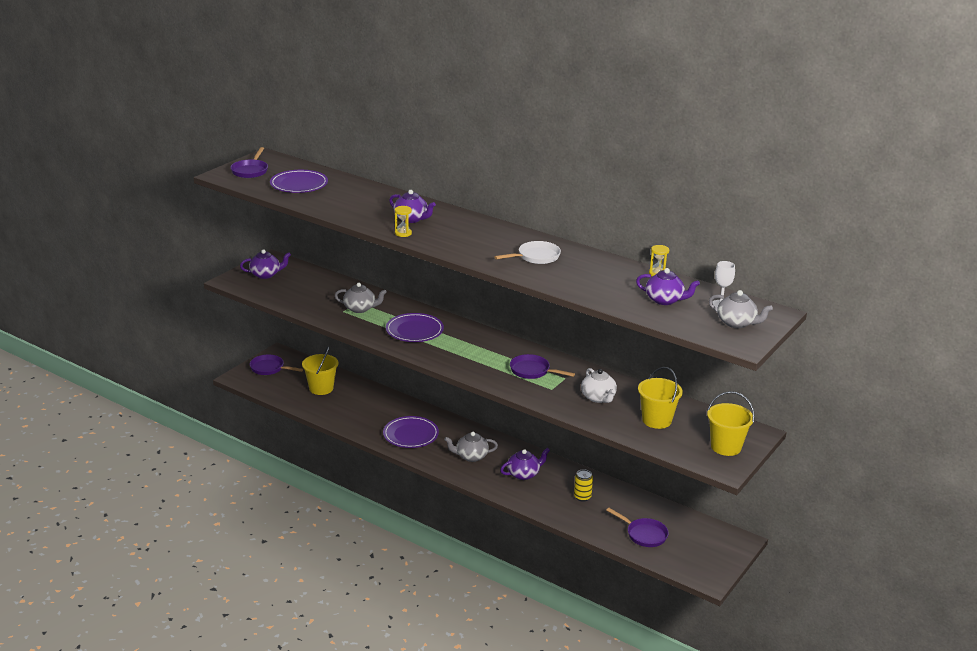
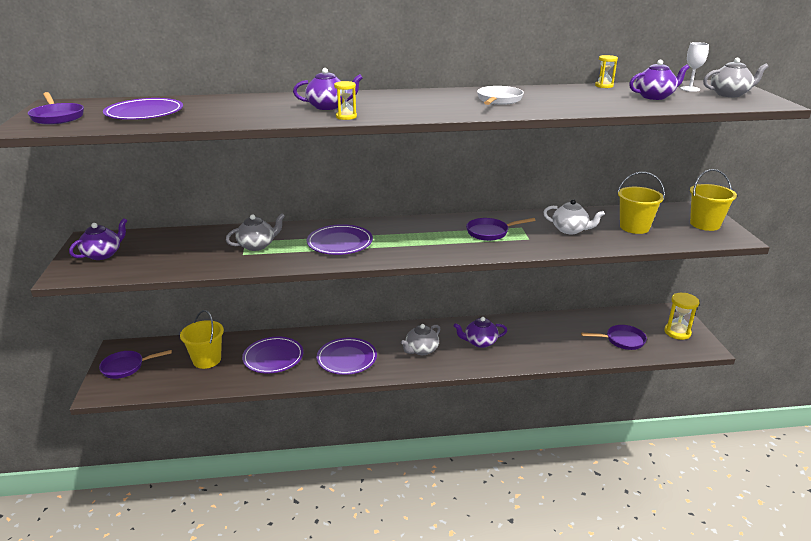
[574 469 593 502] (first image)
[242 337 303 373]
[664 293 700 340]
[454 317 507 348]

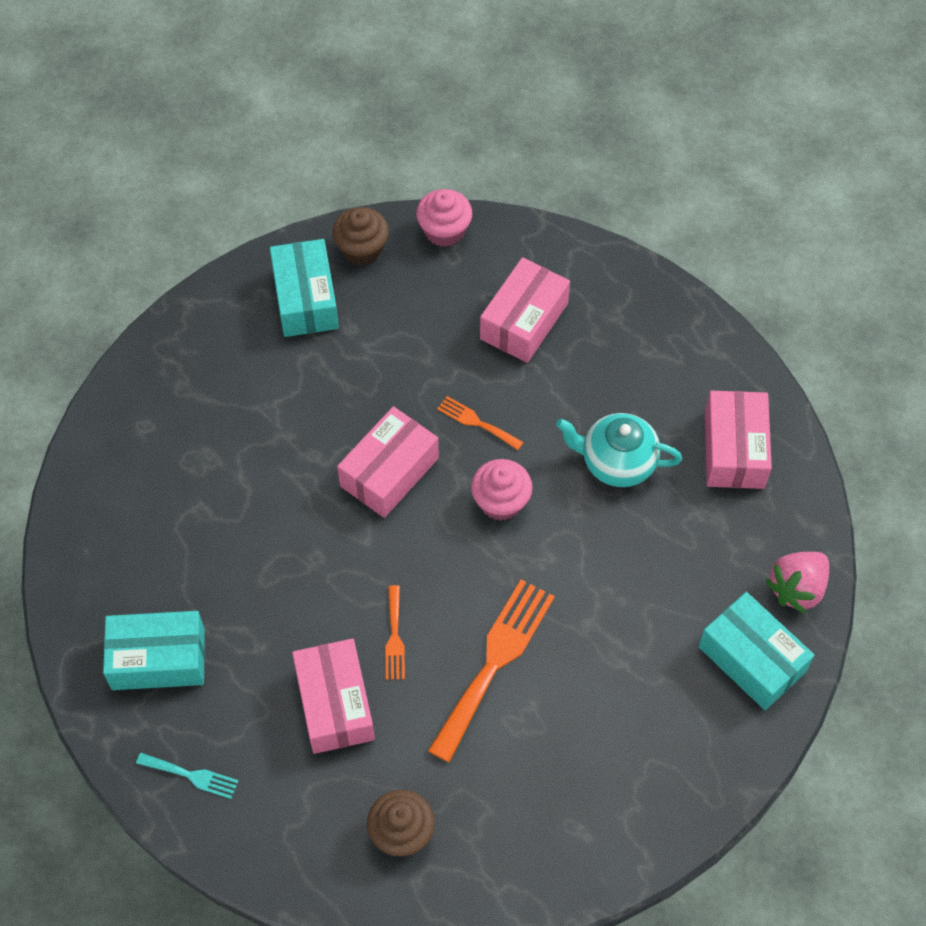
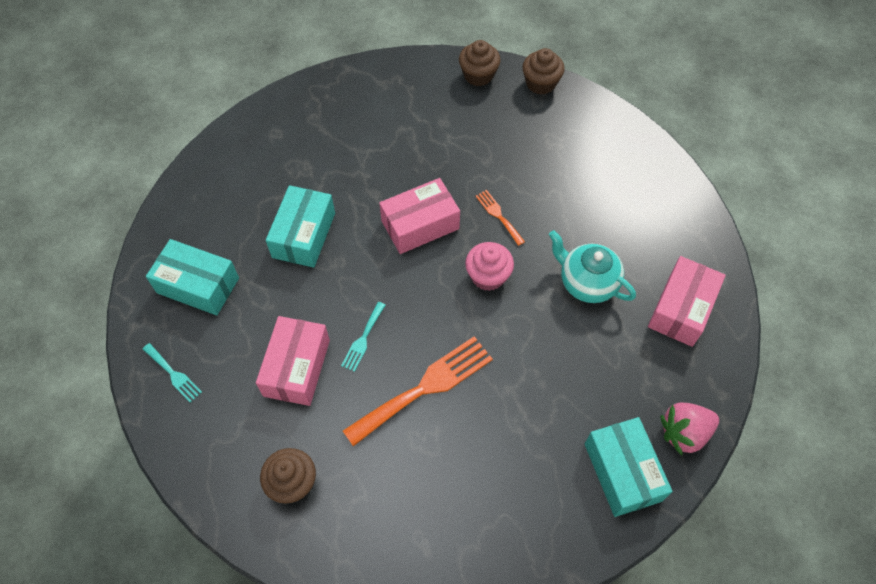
[480 257 570 363] (first image)
[266 185 335 268]
[341 302 386 372]
[522 48 565 95]

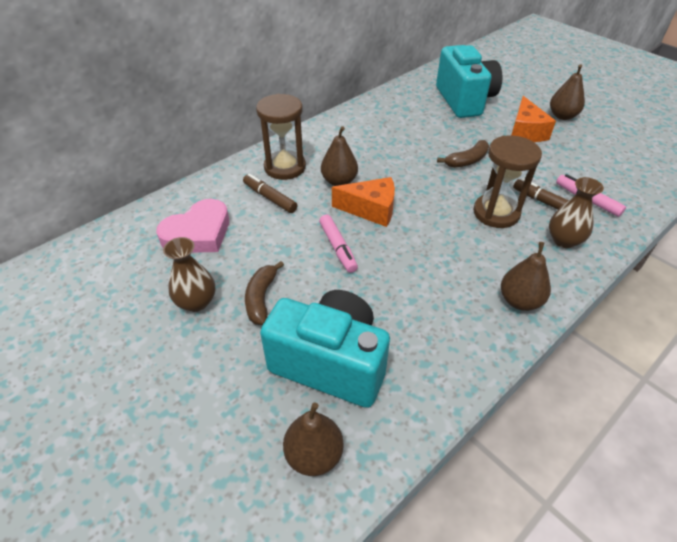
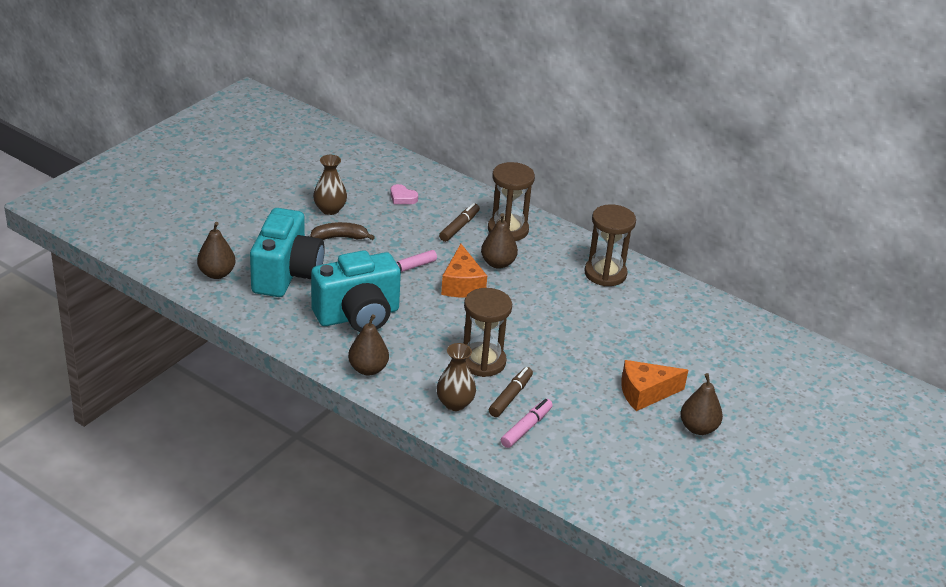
[437 140 489 168] (first image)
[584 204 636 286]
[311 250 401 332]
[390 184 418 204]

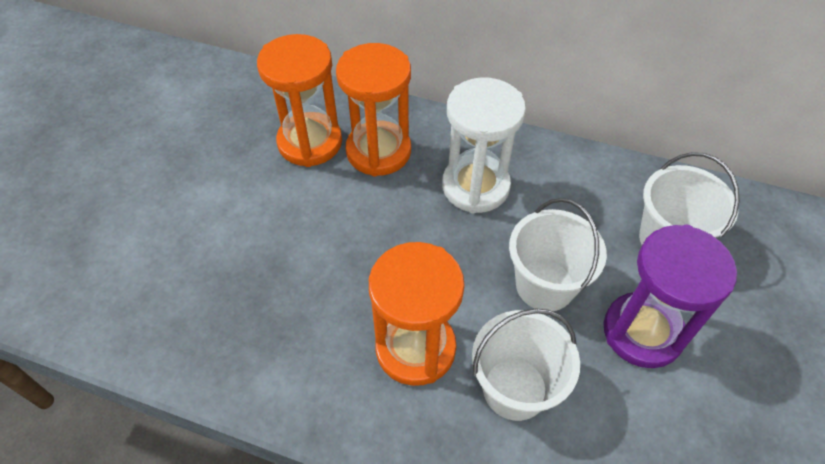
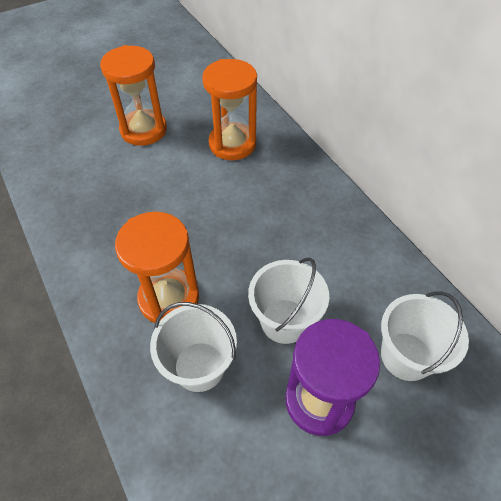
[442 78 526 213] (first image)
[100 45 167 146]

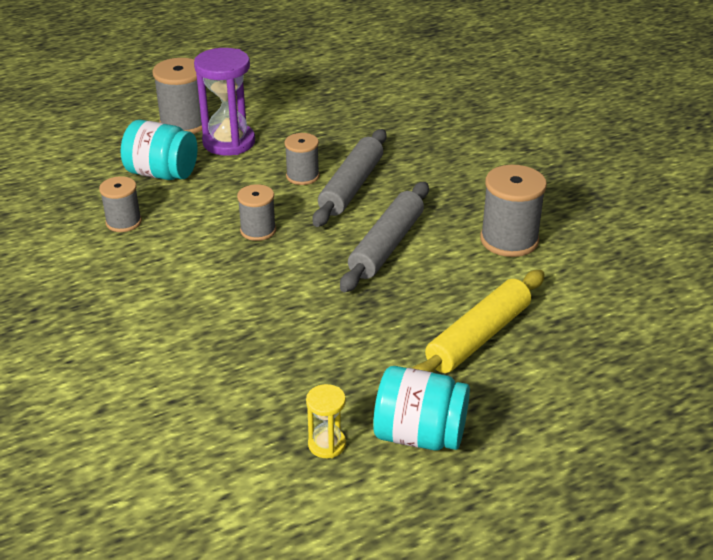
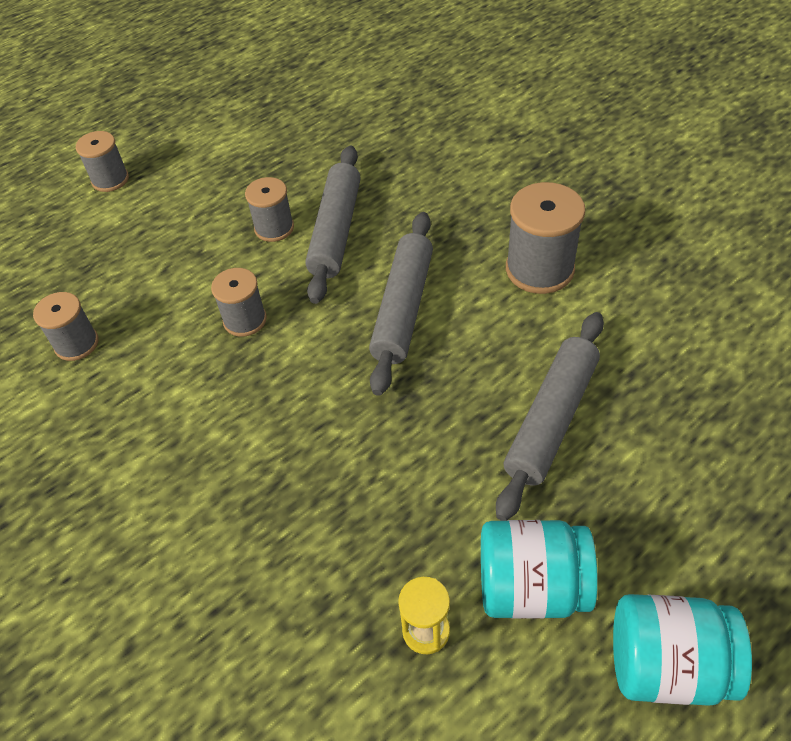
[194 48 255 156] (first image)
[613 594 752 706]
[496 312 604 521]
[76 131 129 192]

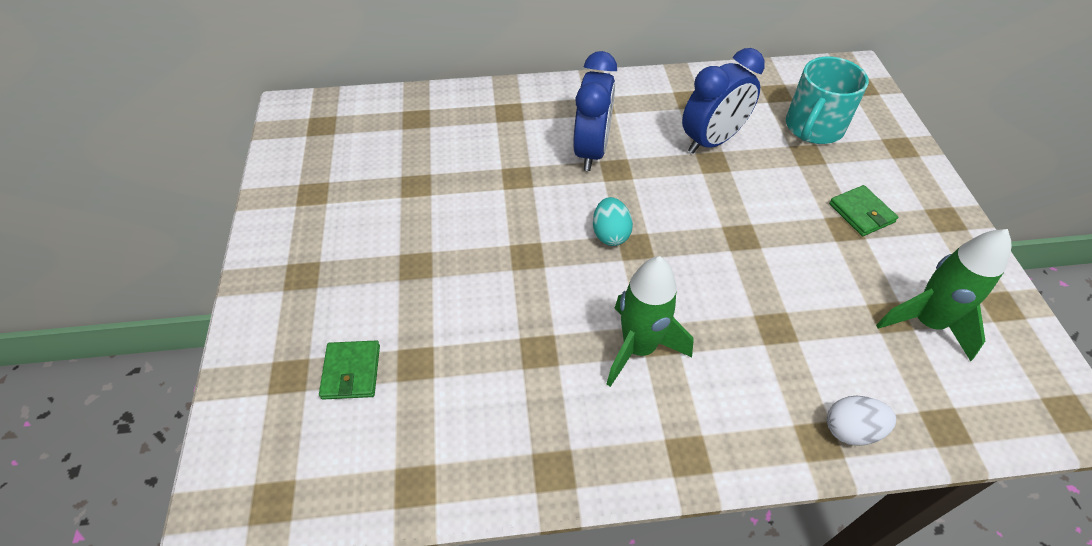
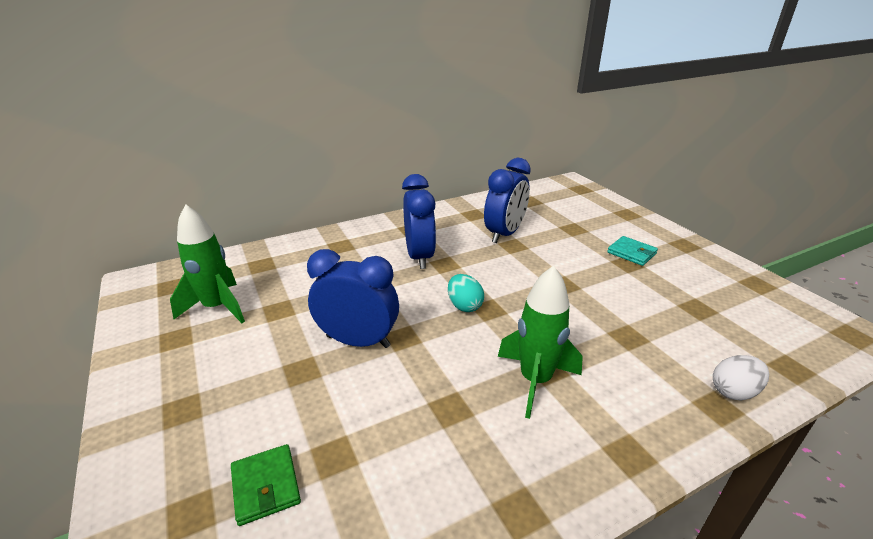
[786 56 869 144] (first image)
[307 249 399 348]
[170 204 245 323]
[607 236 658 266]

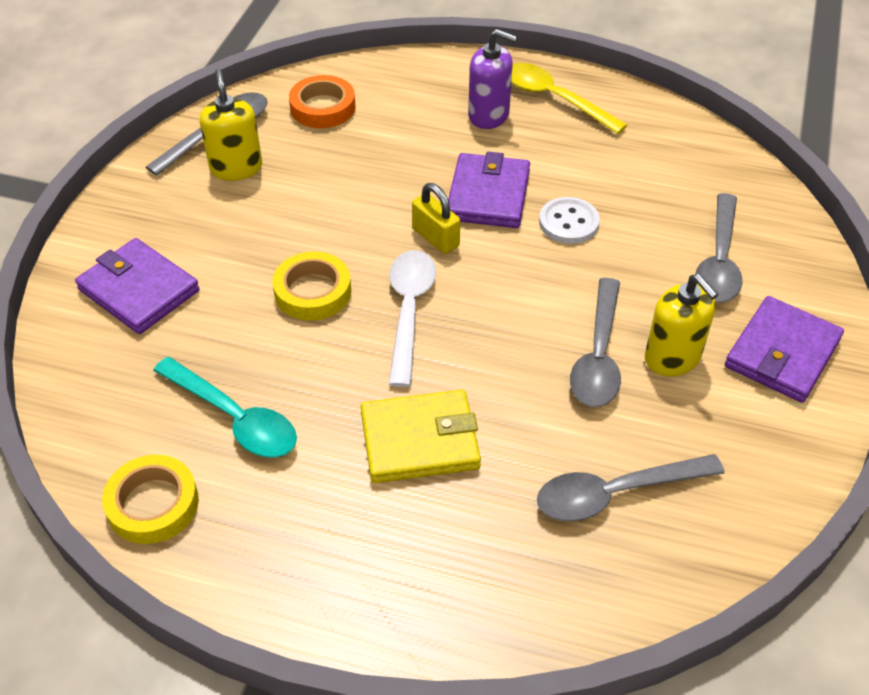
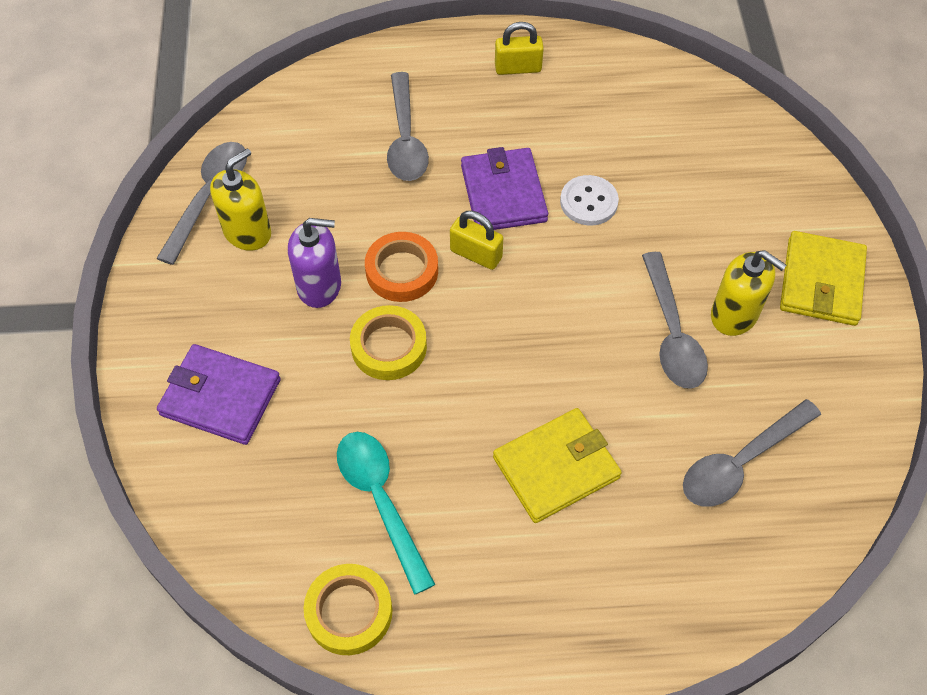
[389 250 436 387] (first image)
[365 232 438 302]
[288 218 341 308]
[387 72 429 181]
[495 22 544 75]
[780 231 867 326]
[337 432 436 595]
[210 148 271 251]

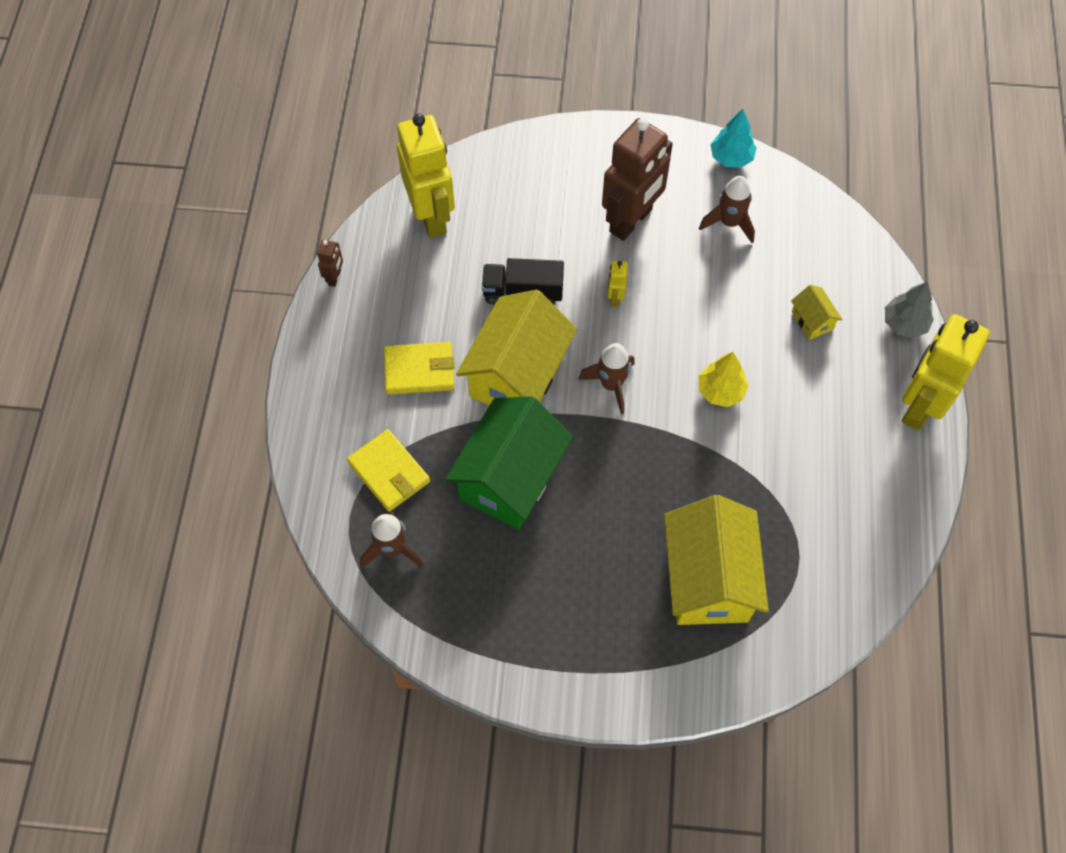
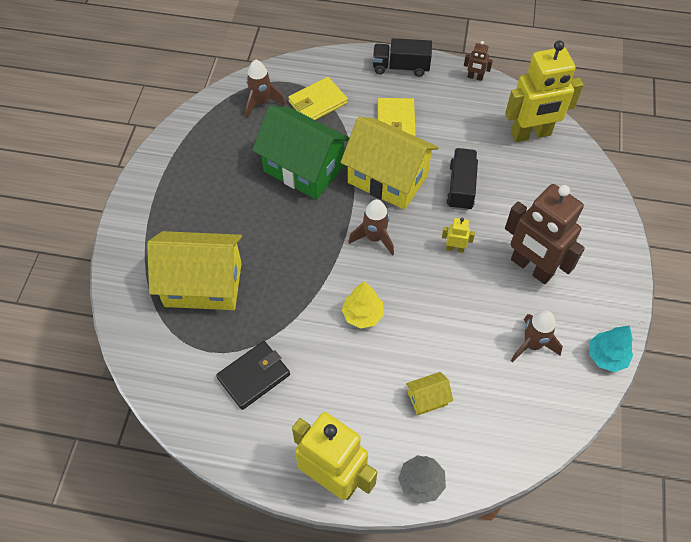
[216 341 290 410]
[373 38 432 77]

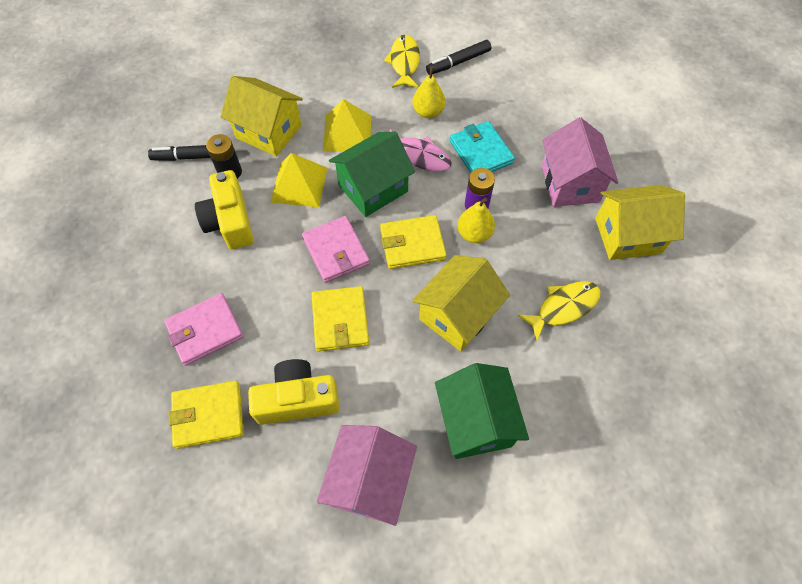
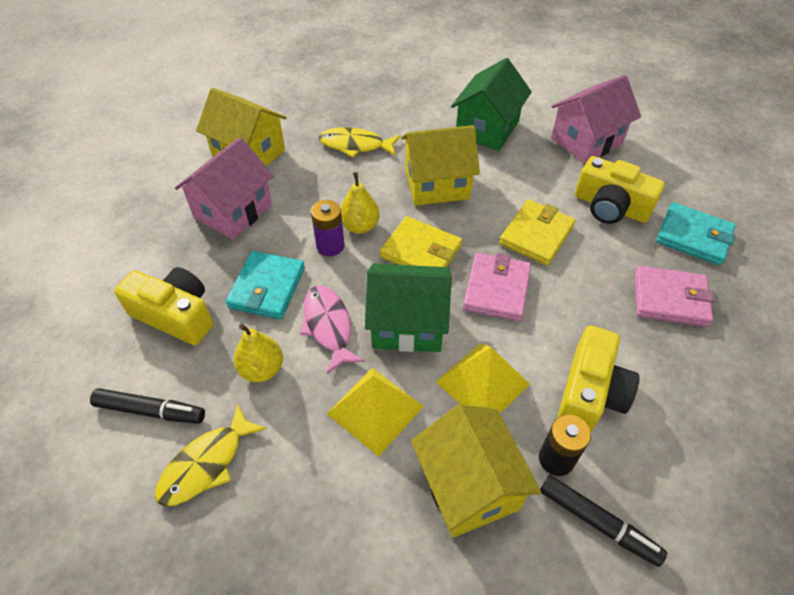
[114 267 213 345]
[656 202 736 265]

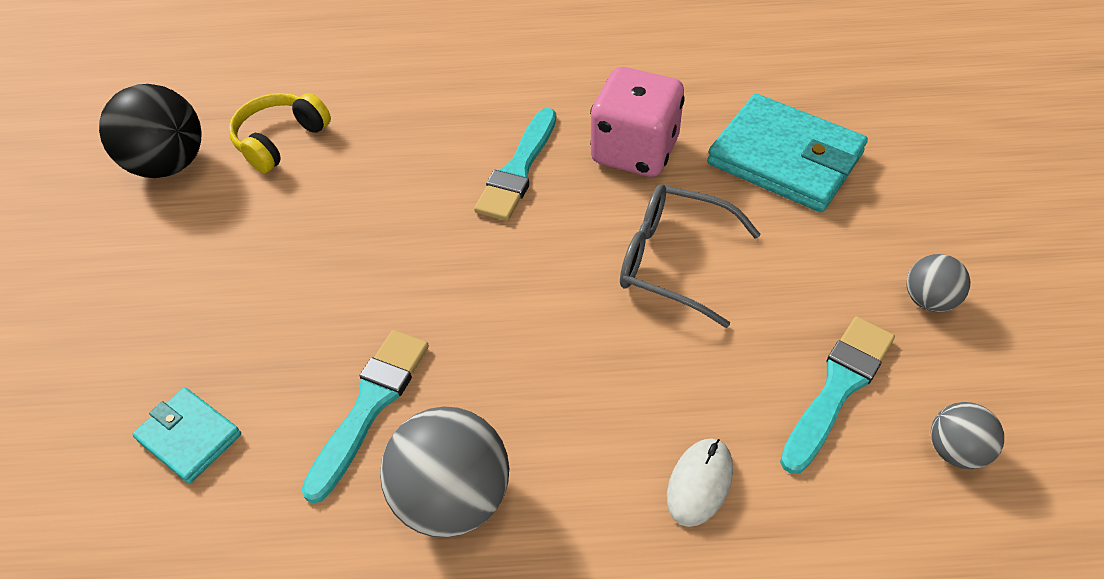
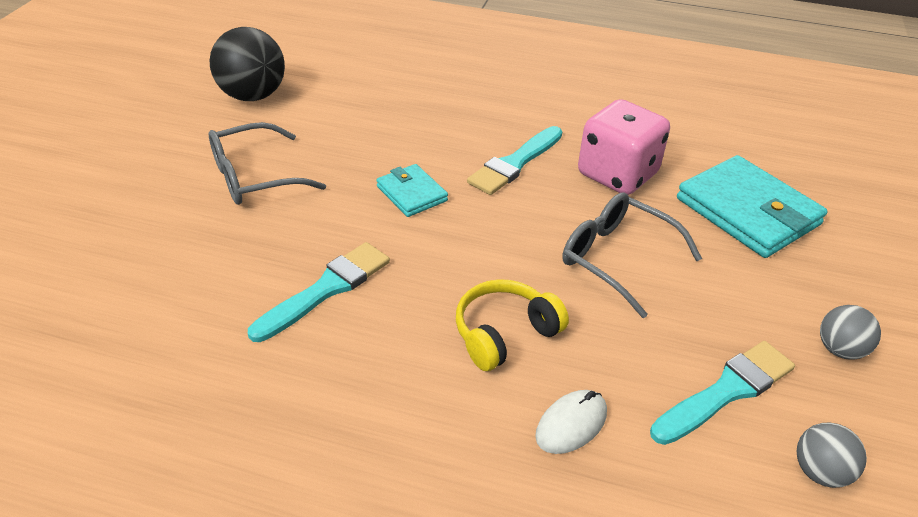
[380 407 509 538] (first image)
[208 122 326 205]
[376 164 448 217]
[456 279 569 371]

